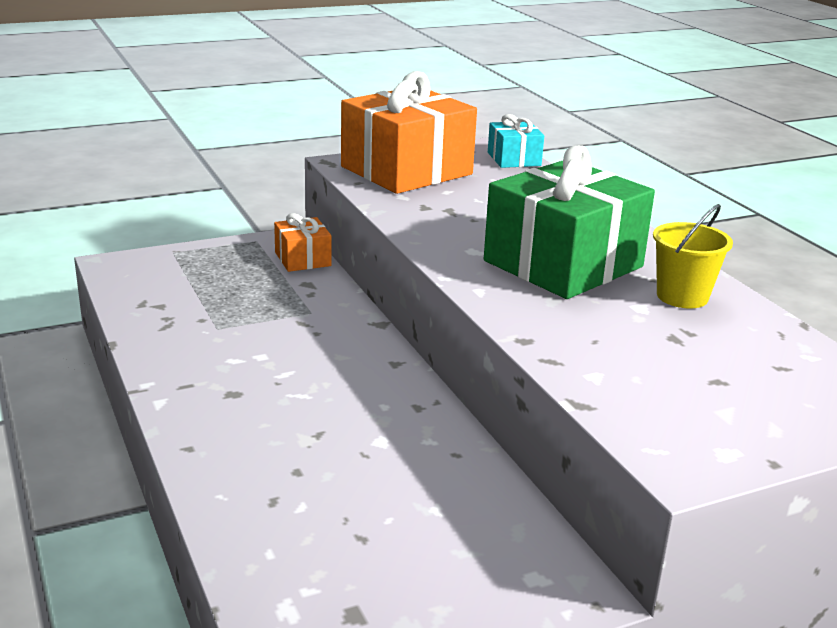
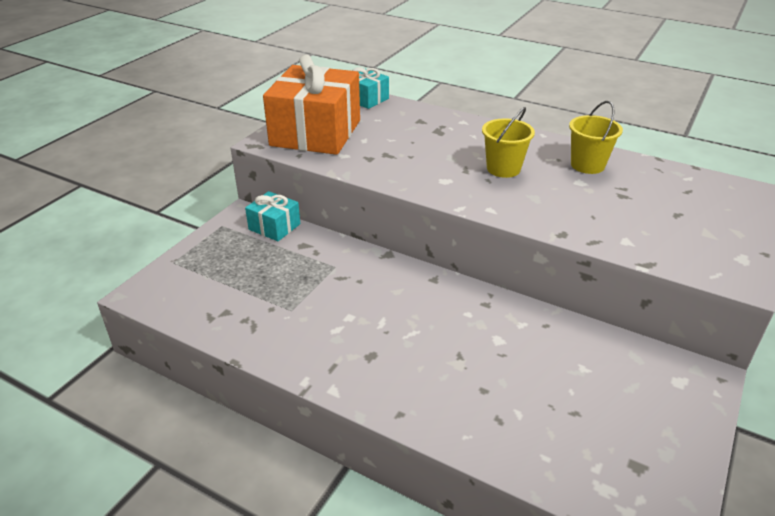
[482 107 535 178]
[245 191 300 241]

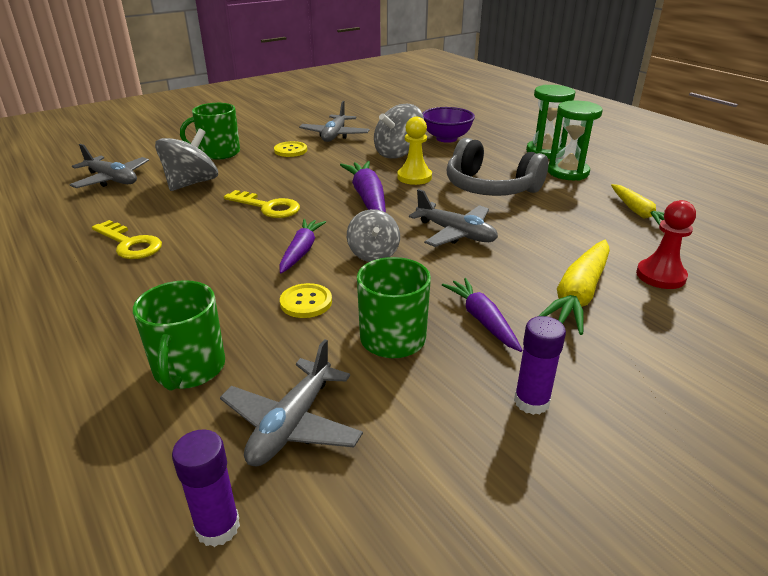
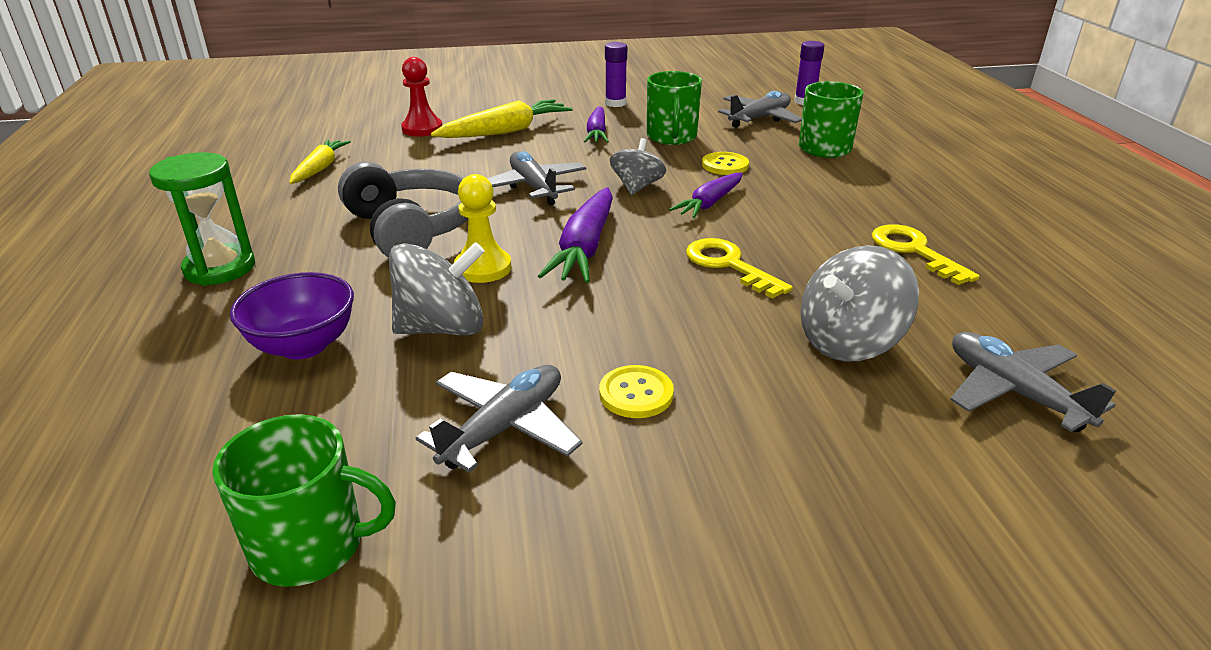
[548 101 603 181] (first image)
[212 414 396 587]

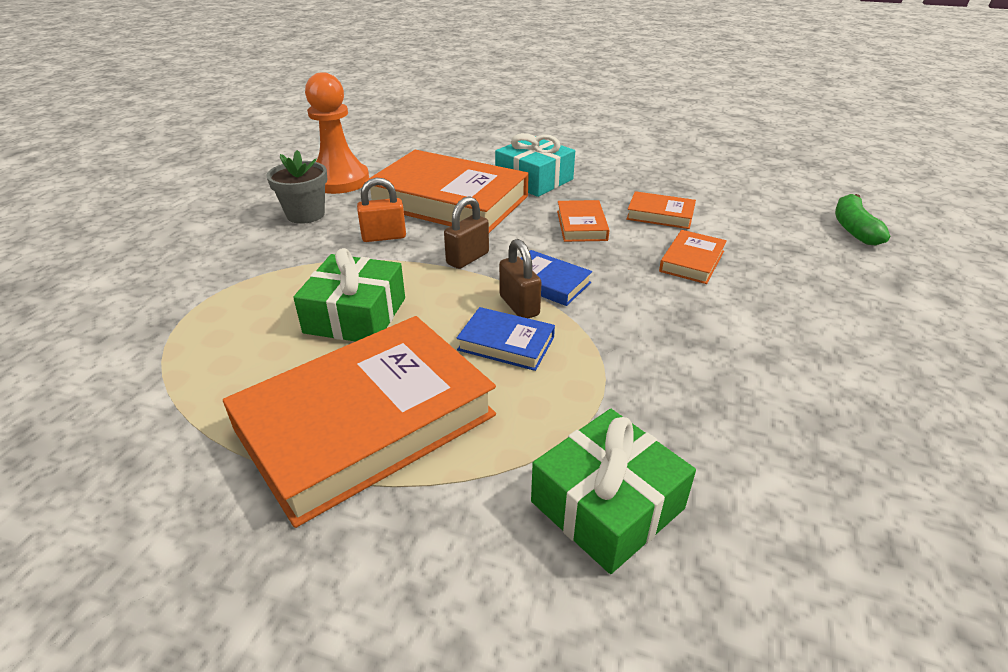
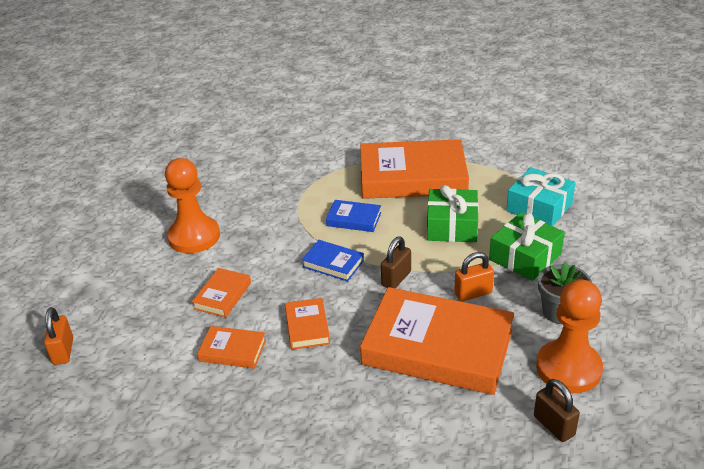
[165 158 220 253]
[506 167 575 226]
[534 379 580 442]
[489 213 565 281]
[44 307 73 365]
[360 139 469 199]

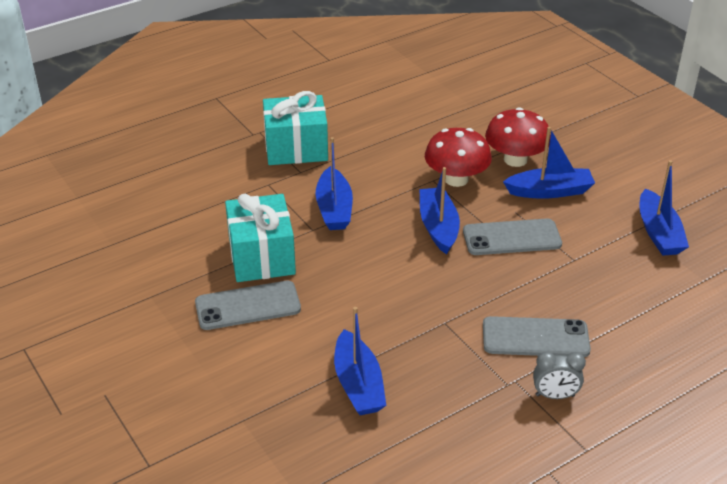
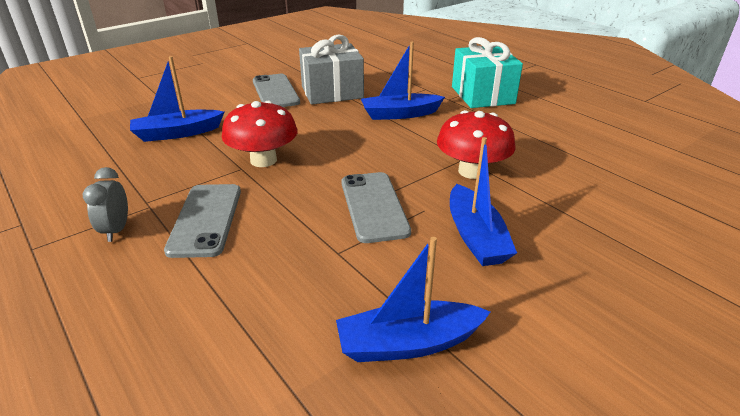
[420 167 460 255] (first image)
[222 101 298 167]
[299 35 364 104]

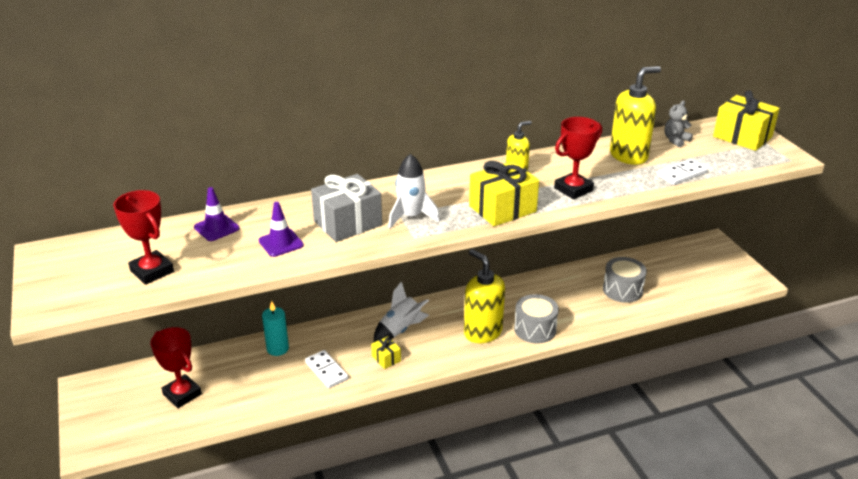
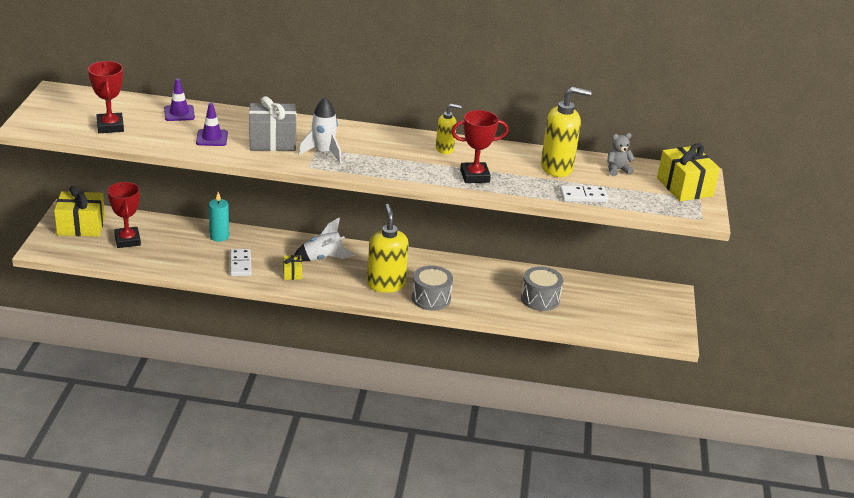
[54 186 105 237]

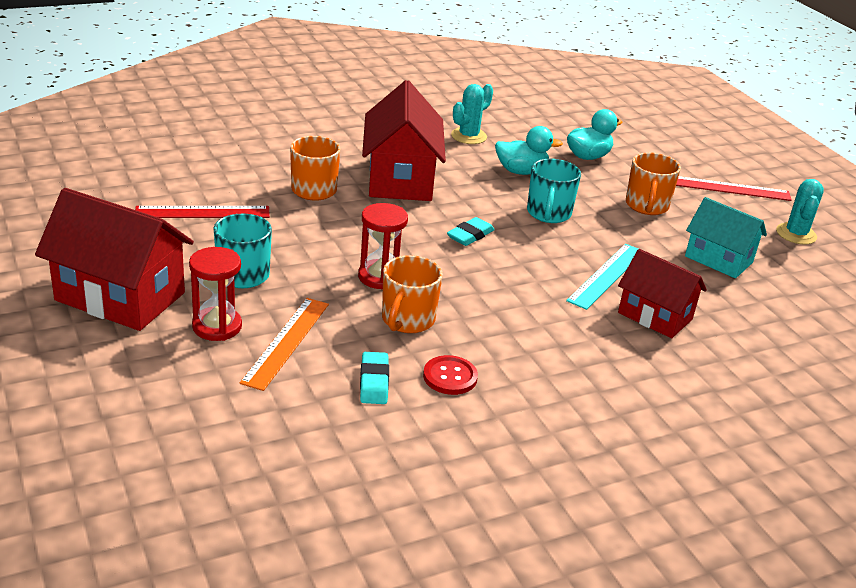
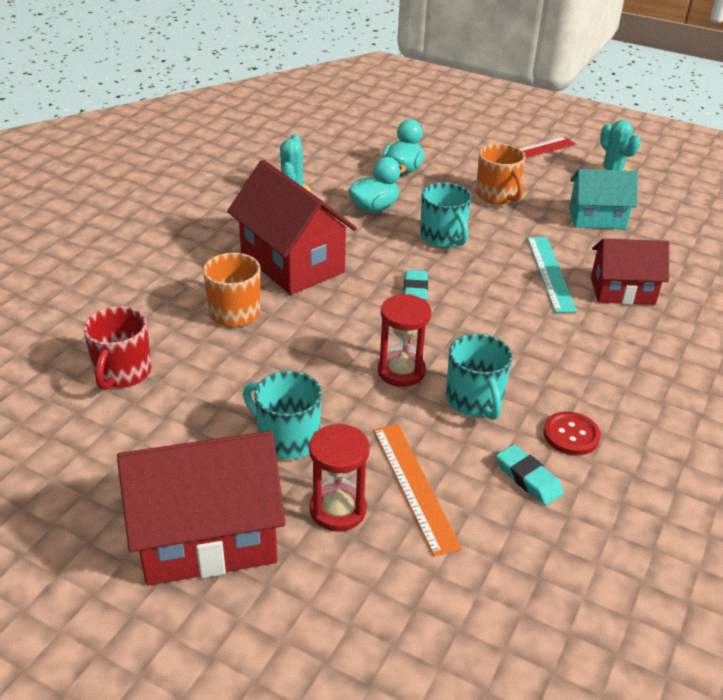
[135 206 270 218] (first image)
[83 306 151 390]
[446 334 513 420]

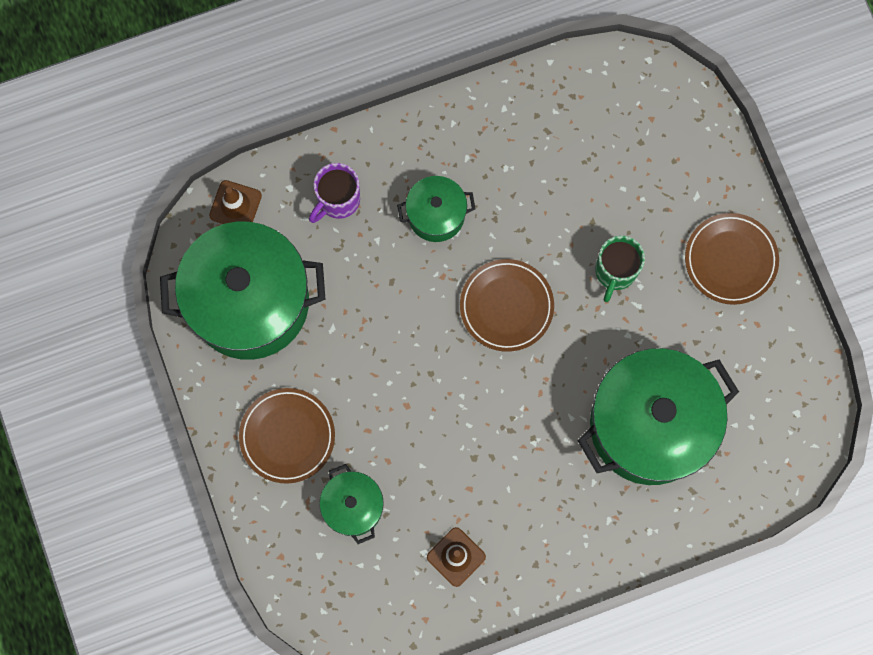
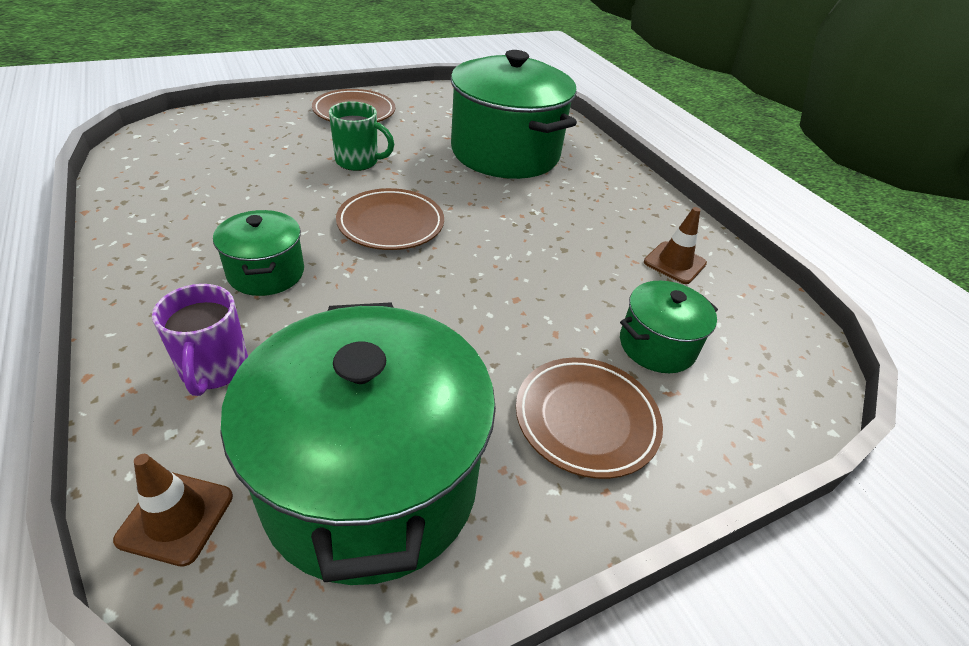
[152 284 248 396]

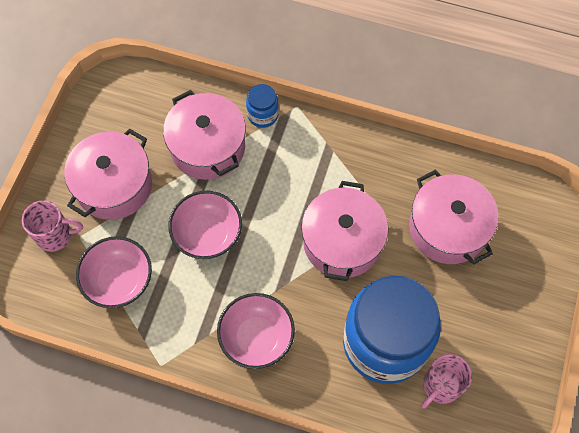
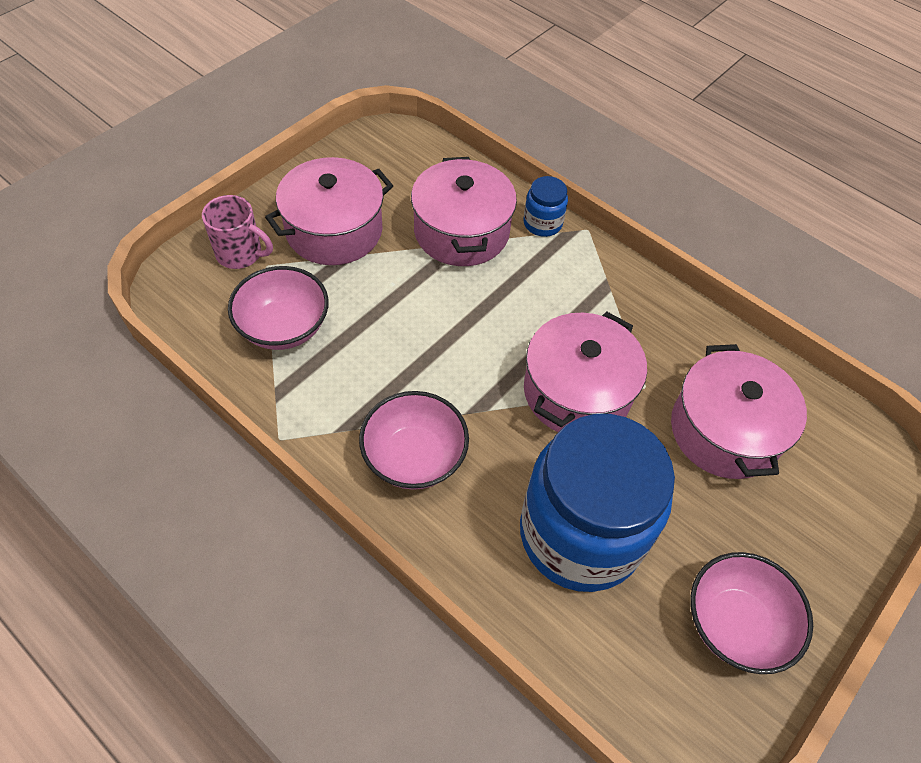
[421 354 472 409] (first image)
[690 552 813 674]

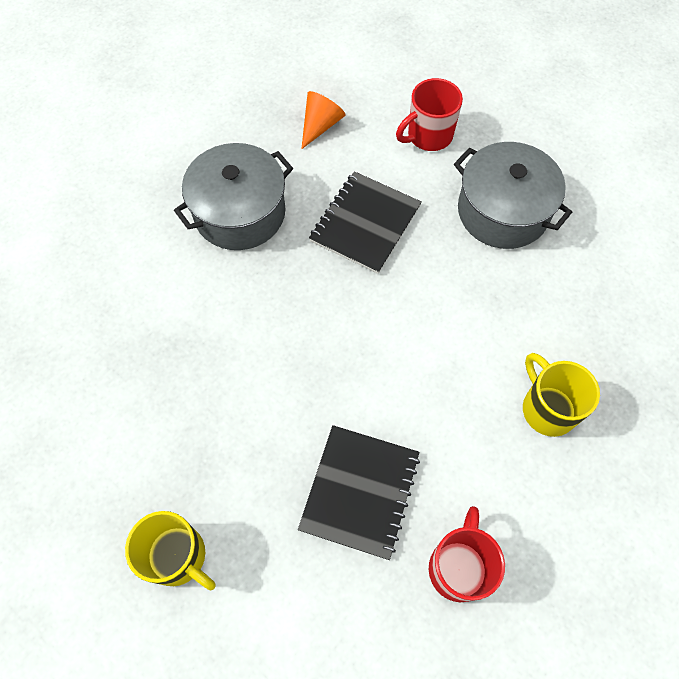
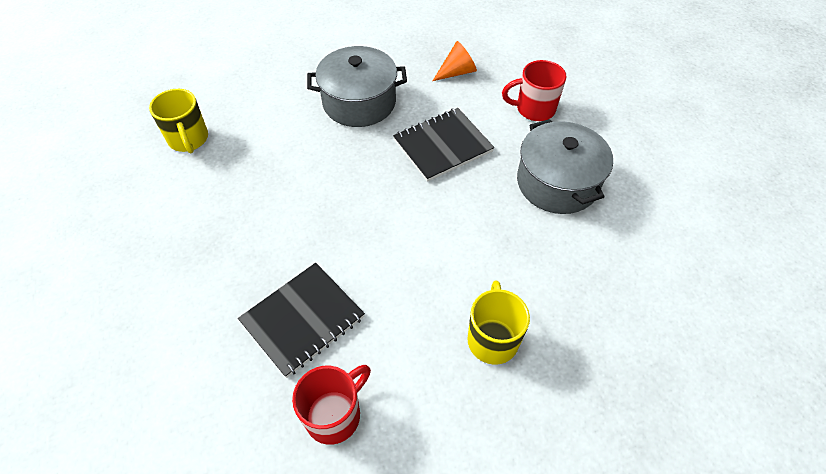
[149 89 208 153]

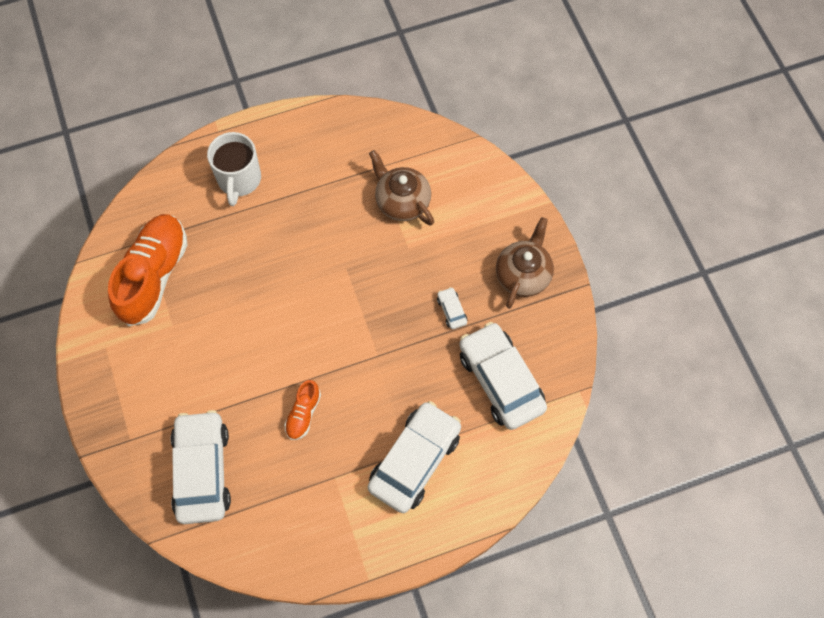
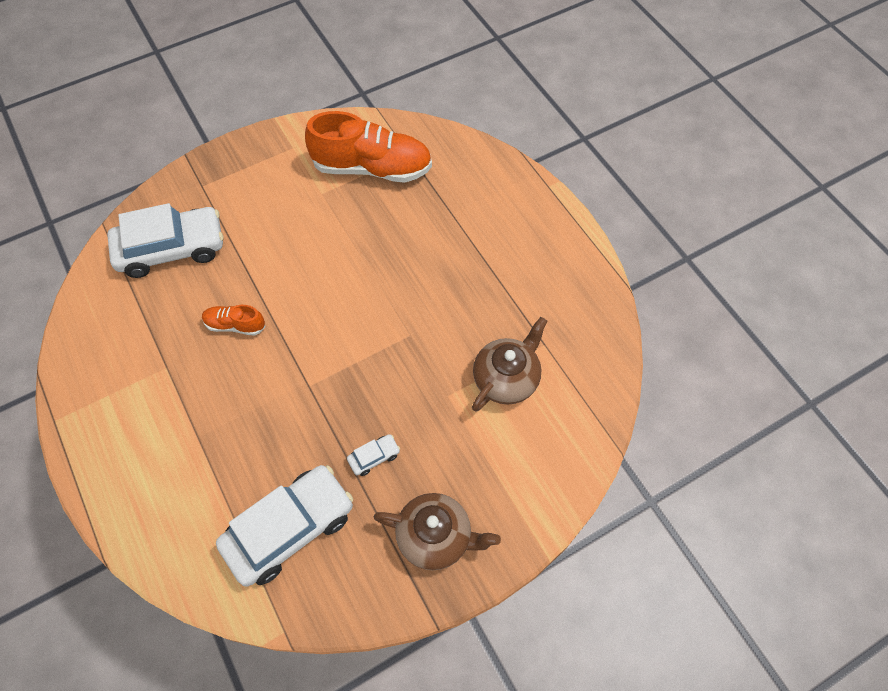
[207 132 261 206] (first image)
[368 401 461 513] (first image)

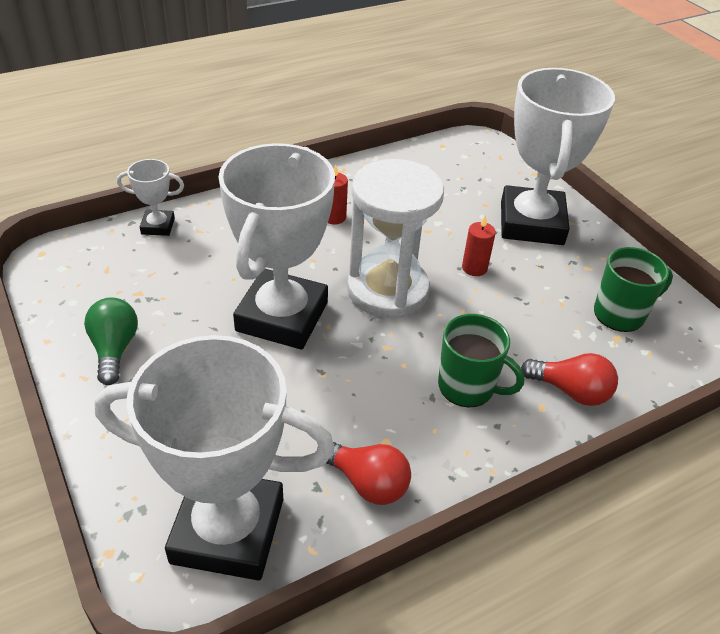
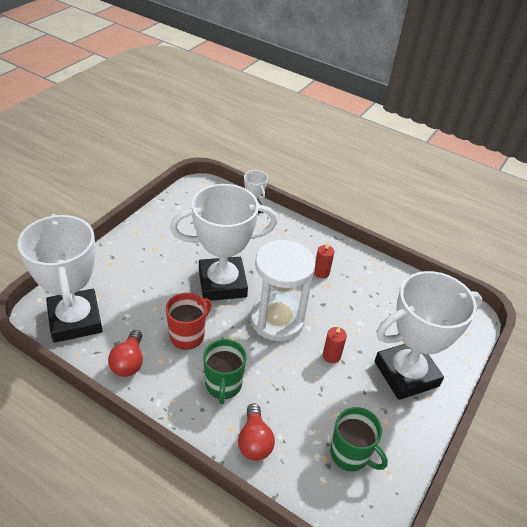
[84 297 138 385] (first image)
[166 293 211 350]

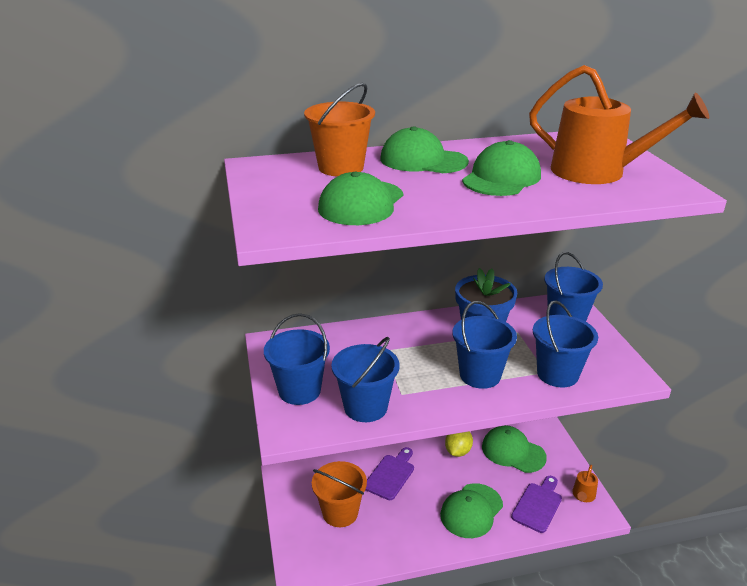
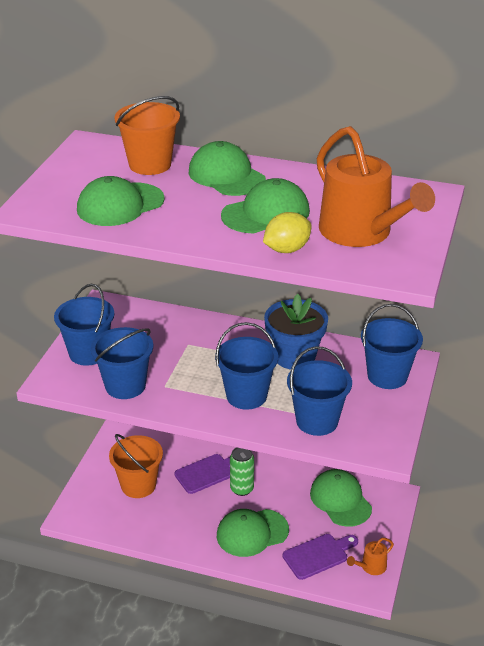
[230 447 254 496]
[263 212 312 253]

